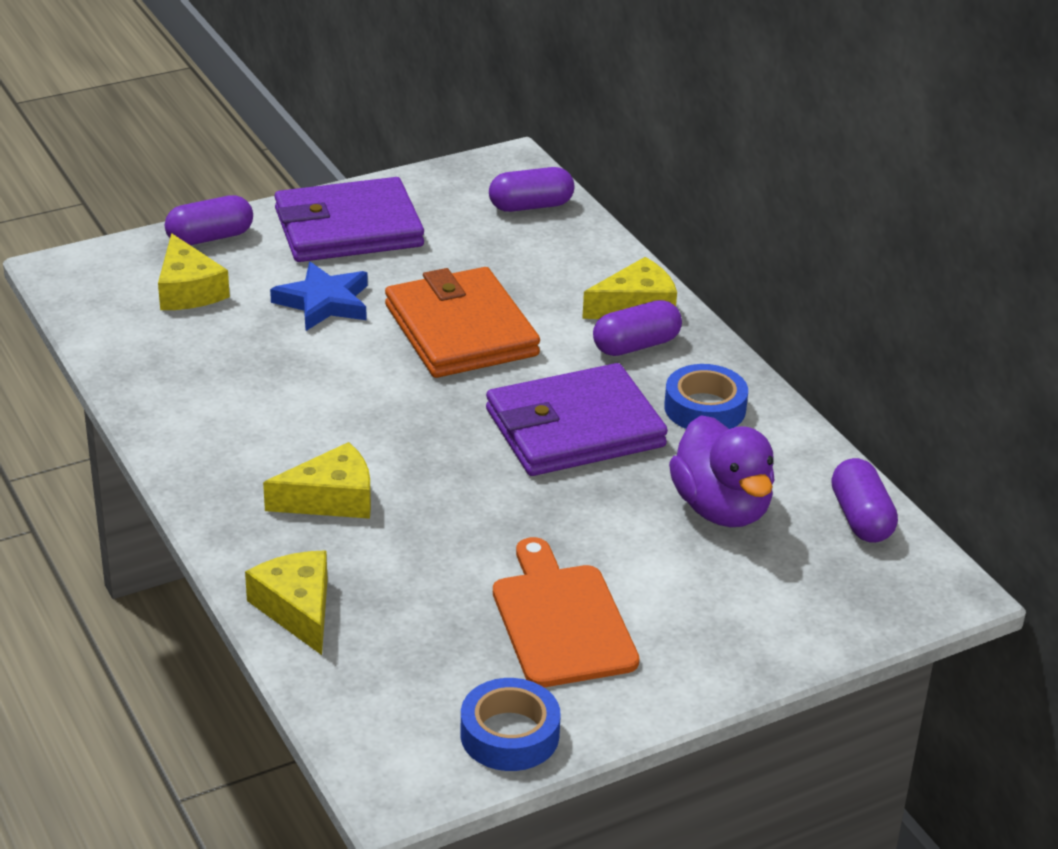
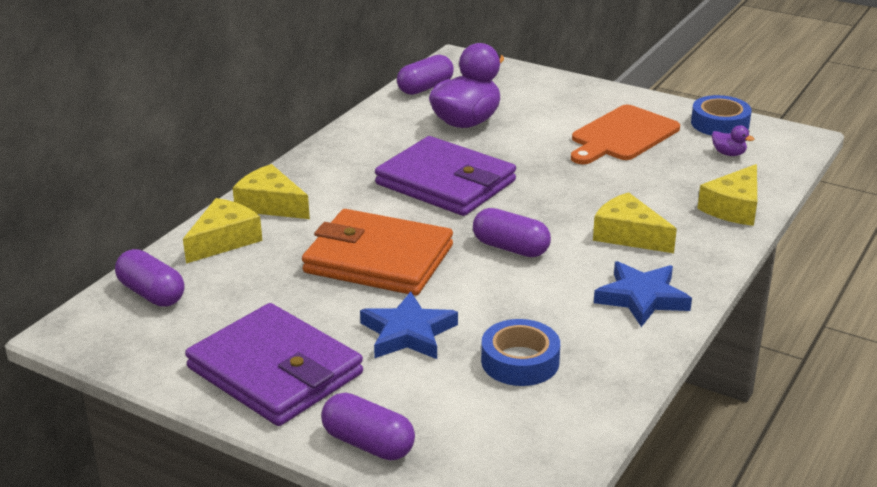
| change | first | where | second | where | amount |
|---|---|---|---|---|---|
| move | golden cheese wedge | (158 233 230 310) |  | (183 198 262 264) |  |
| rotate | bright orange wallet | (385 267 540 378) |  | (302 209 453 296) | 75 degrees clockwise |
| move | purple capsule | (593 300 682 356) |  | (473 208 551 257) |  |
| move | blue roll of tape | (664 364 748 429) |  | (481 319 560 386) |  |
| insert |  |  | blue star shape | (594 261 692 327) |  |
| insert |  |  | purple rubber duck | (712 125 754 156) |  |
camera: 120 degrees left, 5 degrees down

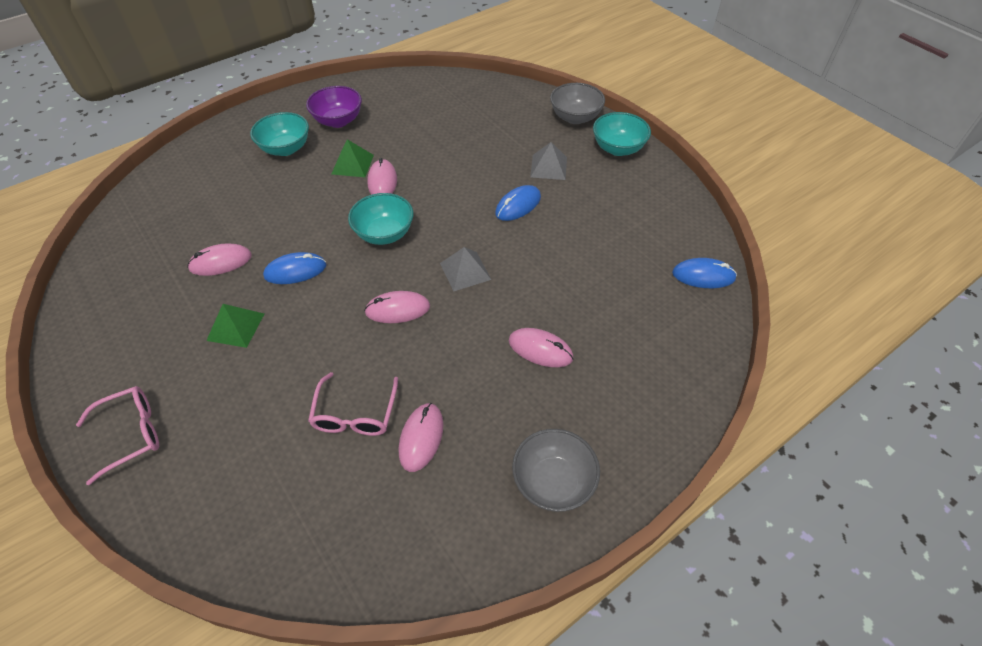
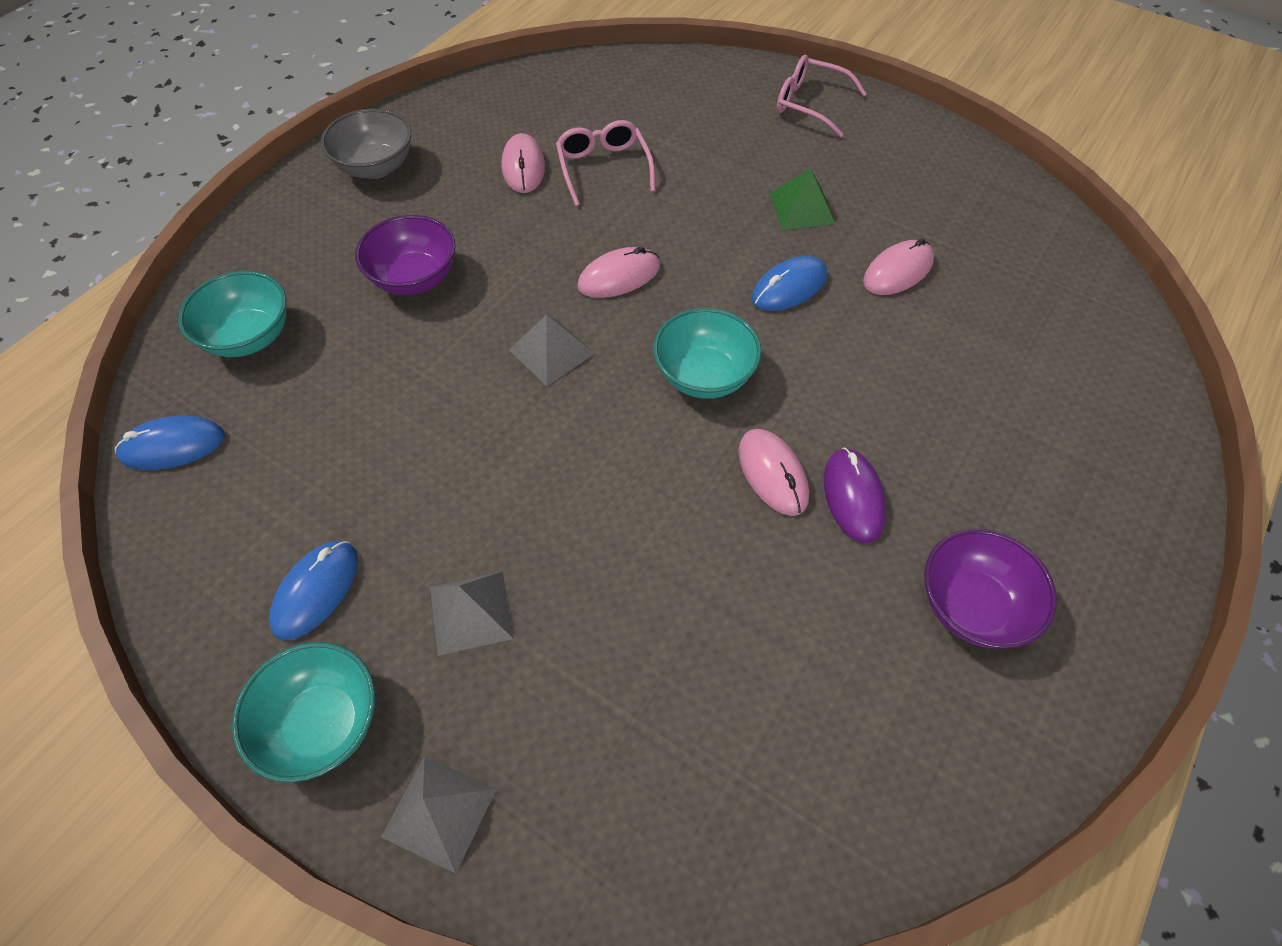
| change | first | where | second | where | amount |
|---|---|---|---|---|---|
| rotate | rose-pink eyeglasses | (76 386 159 485) |  | (777 55 867 137) | 75 degrees clockwise |
| move | turquoise serving bowl | (250 112 309 156) |  | (178 271 287 357) |  |
| replace | emerald solid pyramid | (332 139 374 177) | purple computer mouse | (824 448 886 543) |  |
| move | blue computer mouse | (495 185 541 221) |  | (269 541 358 641) |  |
| replace | rose-pink computer mouse | (509 328 573 367) | purple serving bowl | (355 215 455 295) |  |
| replace | grey serving bowl | (550 83 605 124) | grey solid pyramid | (381 756 497 874) |  |
camera: 160 degrees right, 5 degrees up

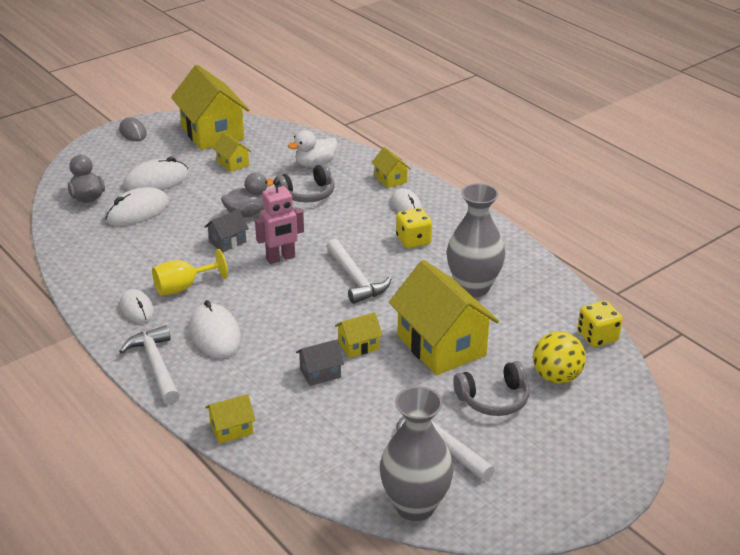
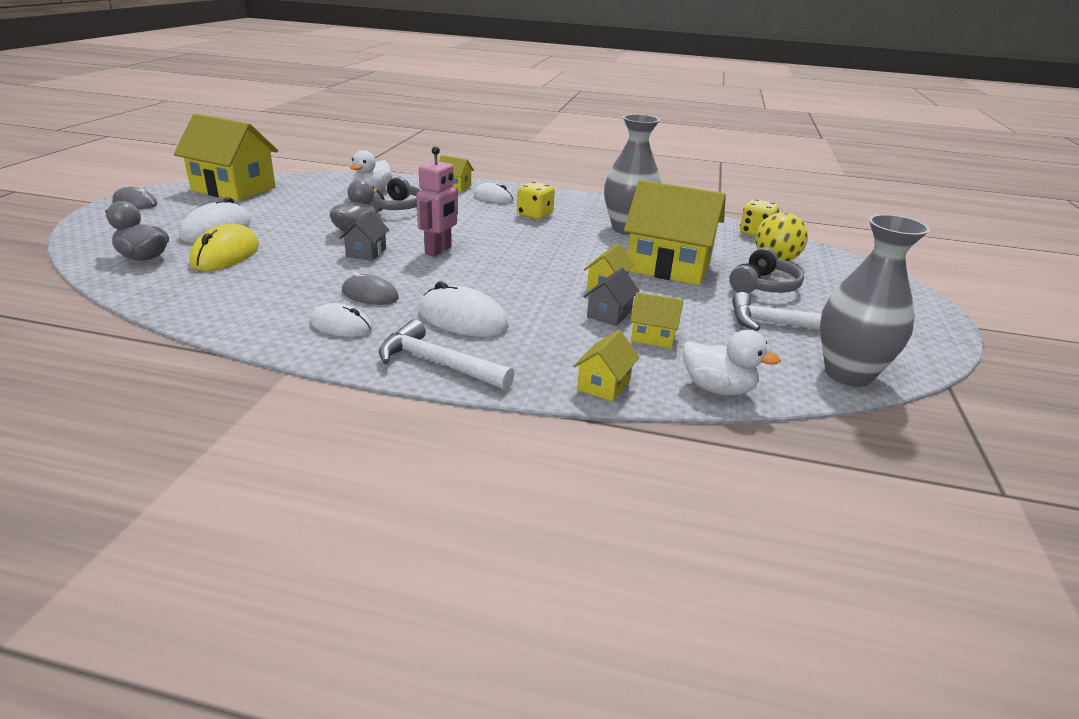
| change | first | where | second | where | amount |
|---|---|---|---|---|---|
| recolor | pure white computer mouse | (105 187 169 226) | golden computer mouse | (189 224 259 271) |  |
| replace | golden wine glass | (152 249 228 296) | grey computer mouse | (342 272 399 305) |  |
| move | golden house | (213 132 252 172) |  | (630 292 683 348) |  |
| delete | pure white carpenter's hammer | (326 239 391 304) |  |  |  |
| insert |  |  | pure white rubber duck | (683 330 781 395) |  |
camera: 40 degrees left, 5 degrees down

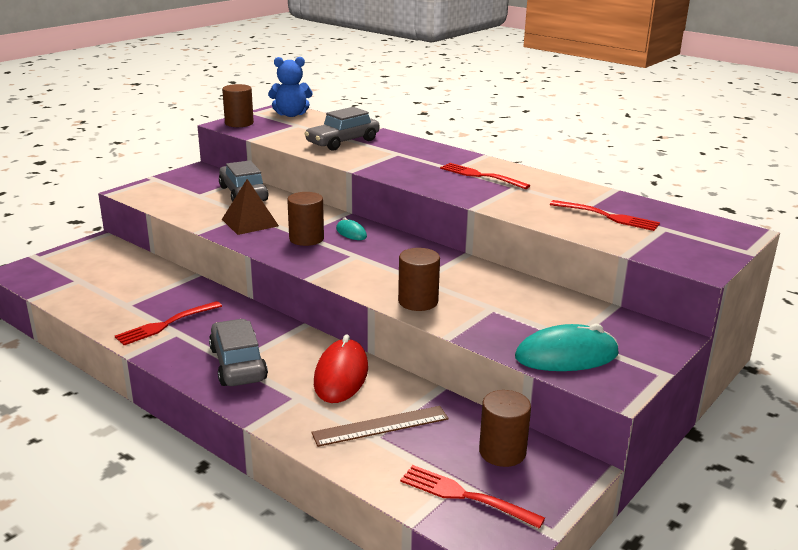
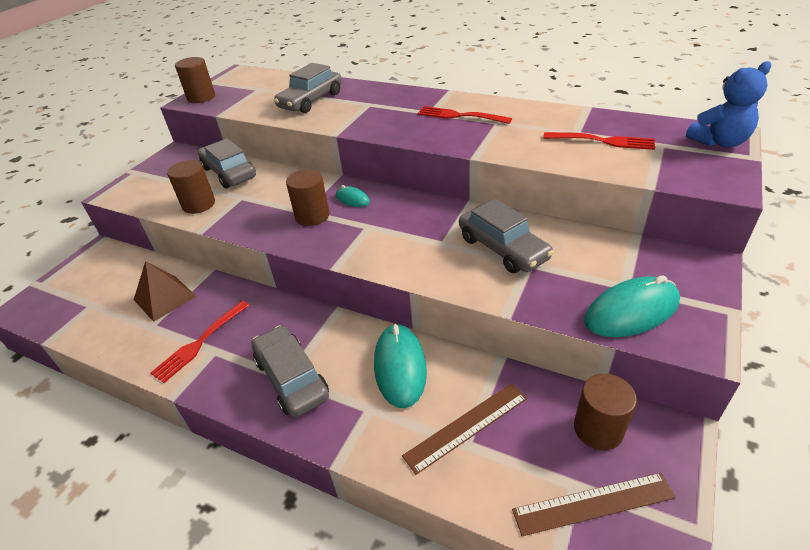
| change | first | where | second | where | amount |
|---|---|---|---|---|---|
| move | russet solid pyramid | (222 179 279 235) |  | (134 261 197 322) |  |
| move | blue teddy | (268 57 313 117) |  | (686 61 771 147) |  |
| recolor | red computer mouse | (314 334 368 403) | turquoise computer mouse | (374 323 427 408) |  |
| move | russet solid cylinder | (398 248 440 311) |  | (167 160 215 214) |  |
| replace | red table fork | (400 465 545 529) | russet measuring stick | (512 473 676 536) |  |
| insert |  |  | grey toy car | (459 199 554 273) |  |
camera: 10 degrees left, 15 degrees up

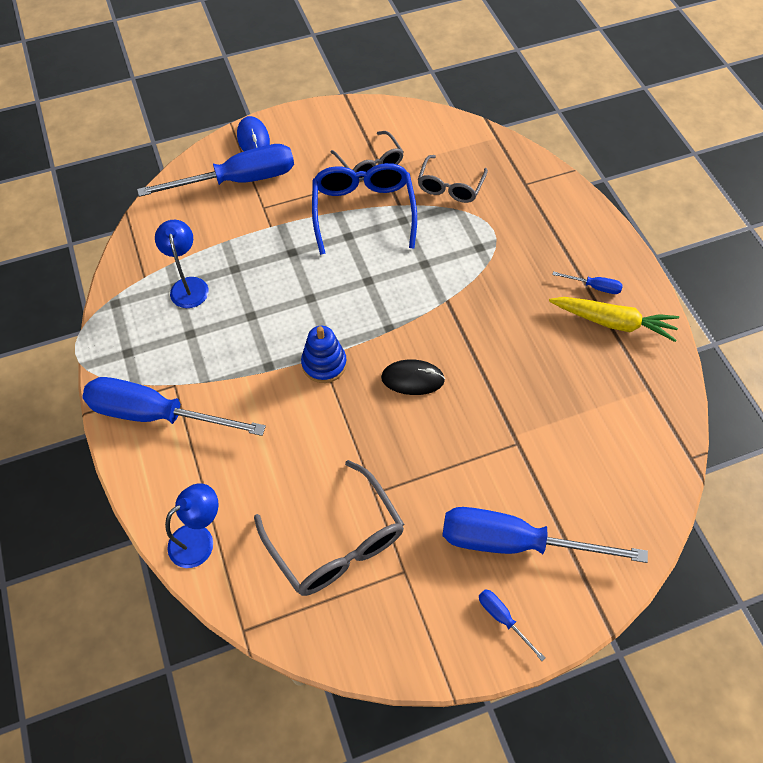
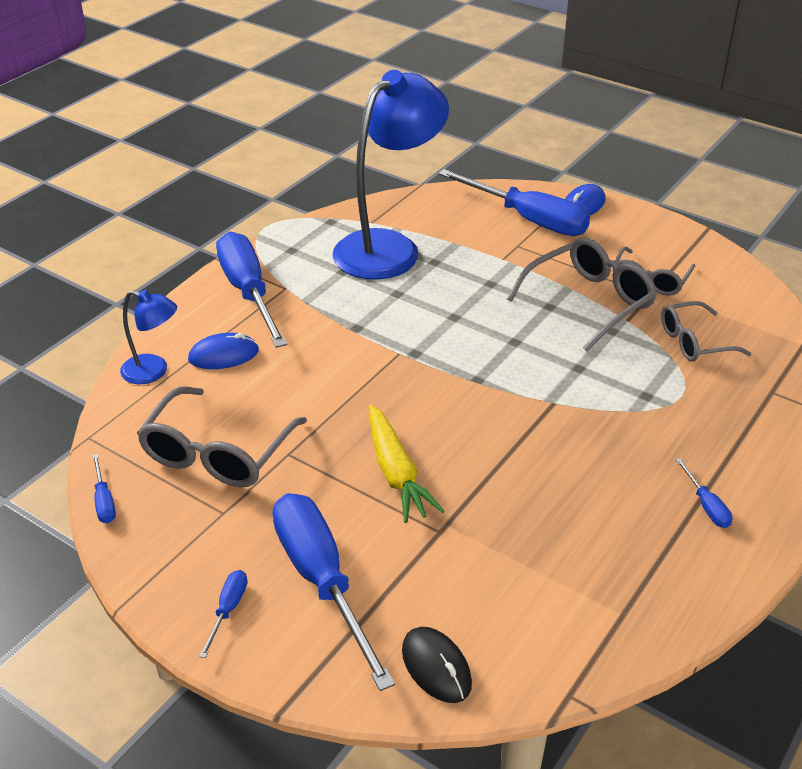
| change | first | where | second | where | amount |
|---|---|---|---|---|---|
| resize | blue lamp | (155 220 209 308) |  | (332 70 449 280) | x2.11 |
| delete | blue stacking rings | (301 326 347 383) |  |  |  |
| recolor | blue eyeglasses | (312 163 417 255) | grey eyeglasses | (507 237 657 351) |  |
| move | jet-black computer mouse | (381 359 445 395) |  | (402 627 472 703) |  |
| move | golden carrot | (549 297 679 342) |  | (369 404 444 523) |  |
| insert |  |  | blue screwdriver | (92 454 116 523) |  |
| insert |  |  | blue computer mouse | (188 333 259 369) |  |
camera: 55 degrees right, 20 degrees down

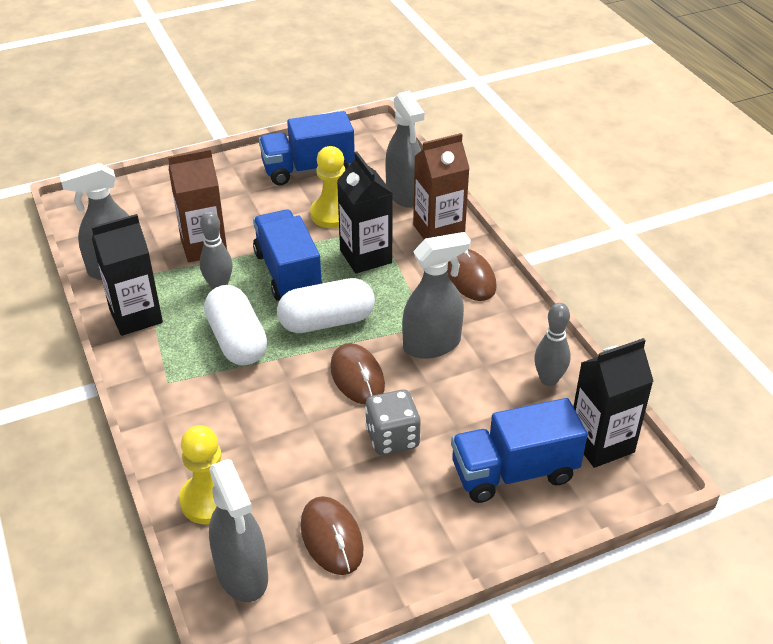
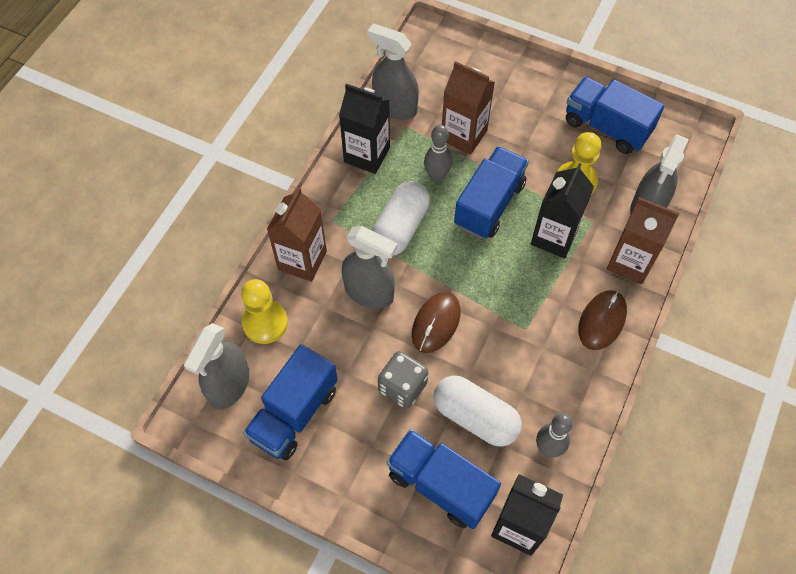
| change | first | where | second | where | amount |
|---|---|---|---|---|---|
| move | pure white capsule | (277 278 375 333) |  | (434 376 522 447) |  |
| replace | russet computer mouse | (300 496 364 575) | blue toy truck | (243 344 338 461) |  |
| move | grey spray cleaner | (402 232 471 359) |  | (342 226 397 309) |  |
| insert |  |  | russet carton | (267 187 327 282) |  |
camera: 50 degrees right, 20 degrees up

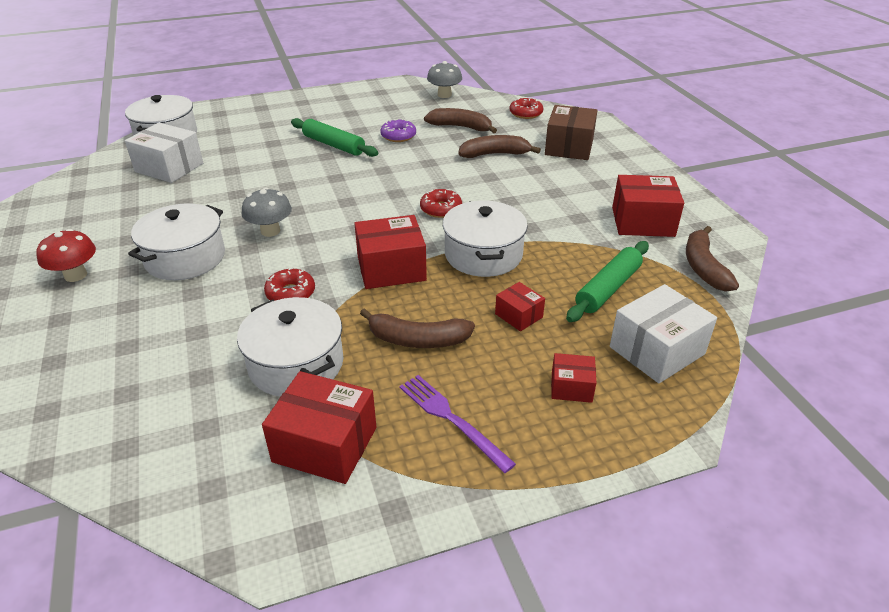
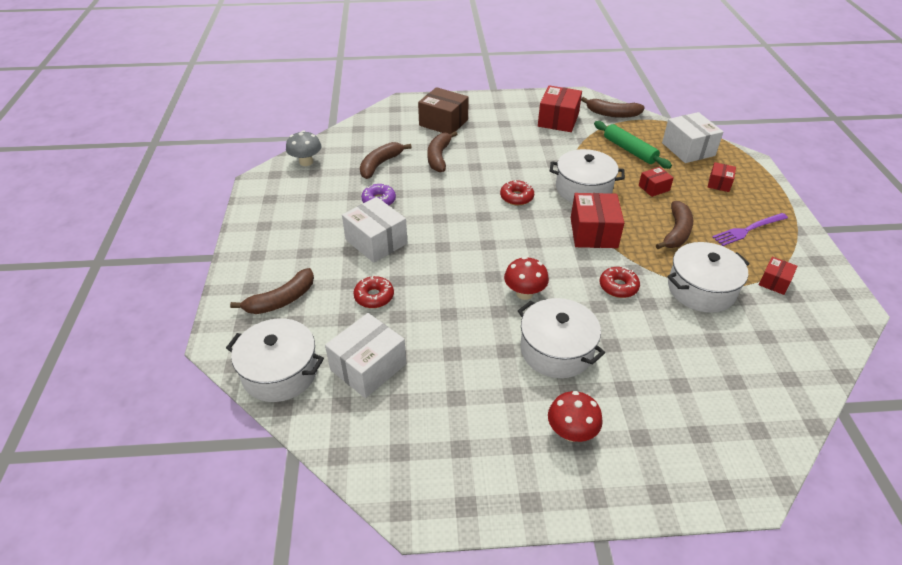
| change | first | where | second | where | amount |
|---|---|---|---|---|---|
| recolor | grey fungus | (242 188 292 237) | red fungus | (504 257 549 300) |  |
| resize | red box | (262 371 376 484) |  | (759 257 797 295) | x0.54 |
| replace | emerald dough roller | (291 118 378 157) | pure white box | (342 197 408 263) |  |
| move | red donut | (510 98 544 119) |  | (353 276 394 308) |  |
| insert |  |  | russet banana fruit | (230 268 314 314) |  |
camera: 75 degrees left, 5 degrees up

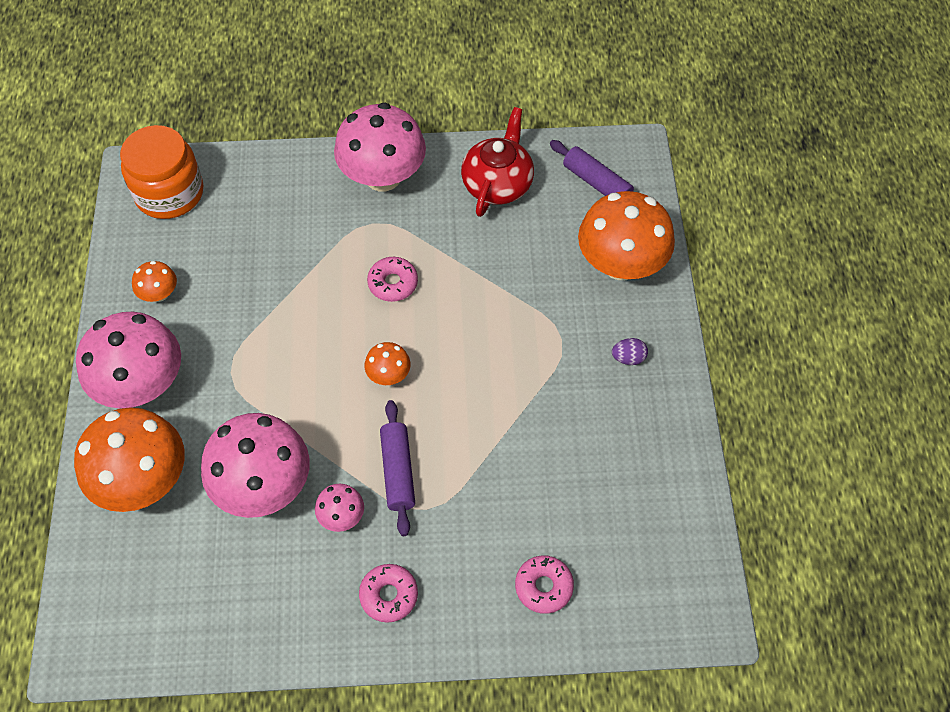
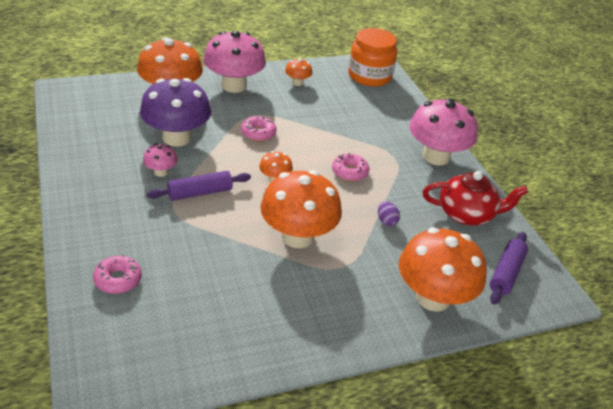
| change | first | where | second | where | amount |
|---|---|---|---|---|---|
| recolor | rose-pink fungus | (201 413 310 518) | purple fungus | (140 78 211 147) |  |
| move | rose-pink donut | (359 564 418 623) |  | (241 116 277 141) |  |
| move | purple egg | (612 338 648 365) |  | (378 201 400 226) |  |
| insert |  |  | bright orange fungus | (260 170 342 248) |  |
camera: 70 degrees right, 20 degrees down

